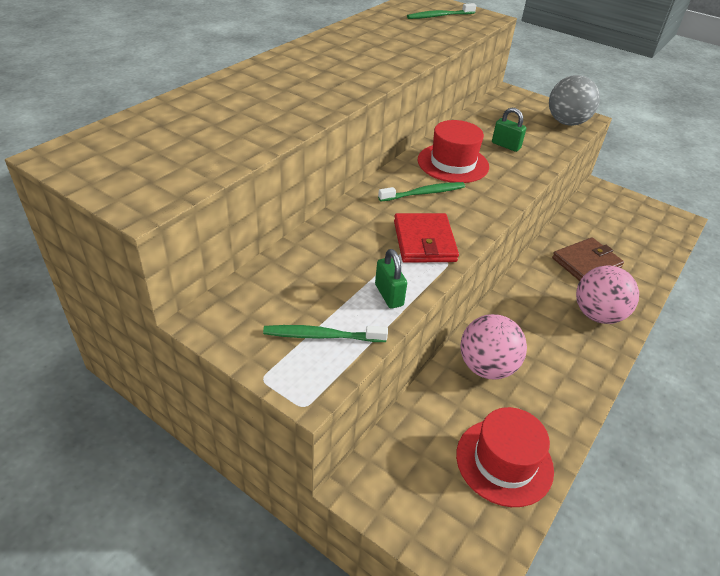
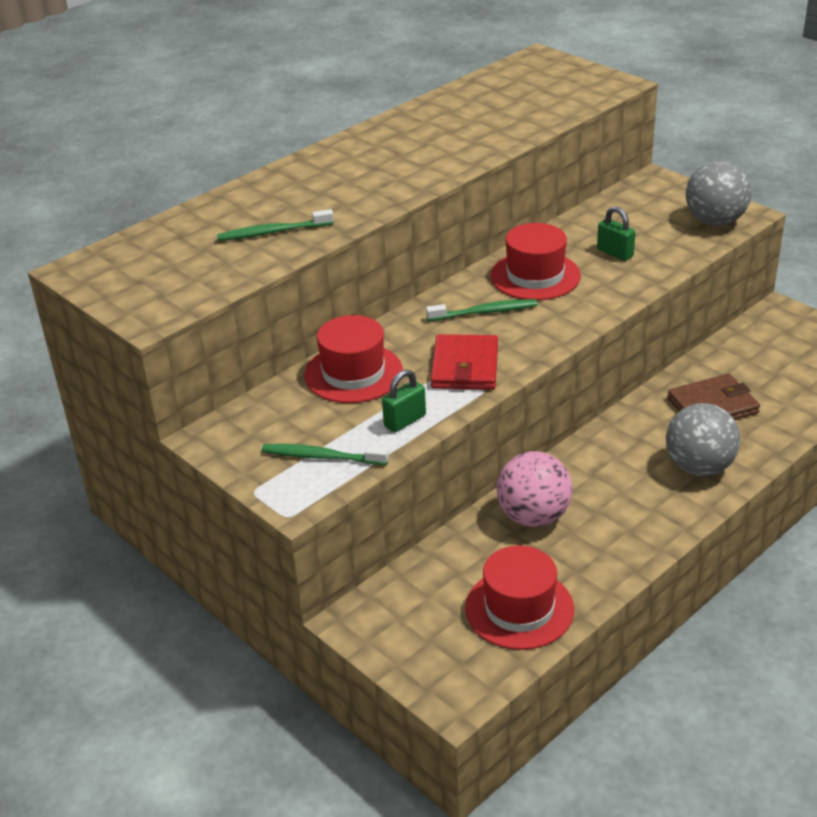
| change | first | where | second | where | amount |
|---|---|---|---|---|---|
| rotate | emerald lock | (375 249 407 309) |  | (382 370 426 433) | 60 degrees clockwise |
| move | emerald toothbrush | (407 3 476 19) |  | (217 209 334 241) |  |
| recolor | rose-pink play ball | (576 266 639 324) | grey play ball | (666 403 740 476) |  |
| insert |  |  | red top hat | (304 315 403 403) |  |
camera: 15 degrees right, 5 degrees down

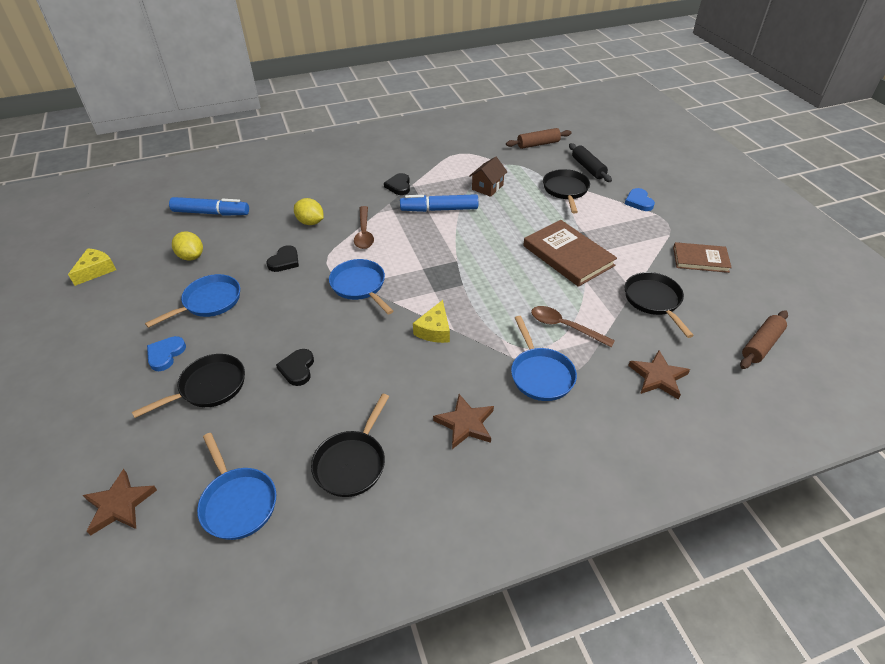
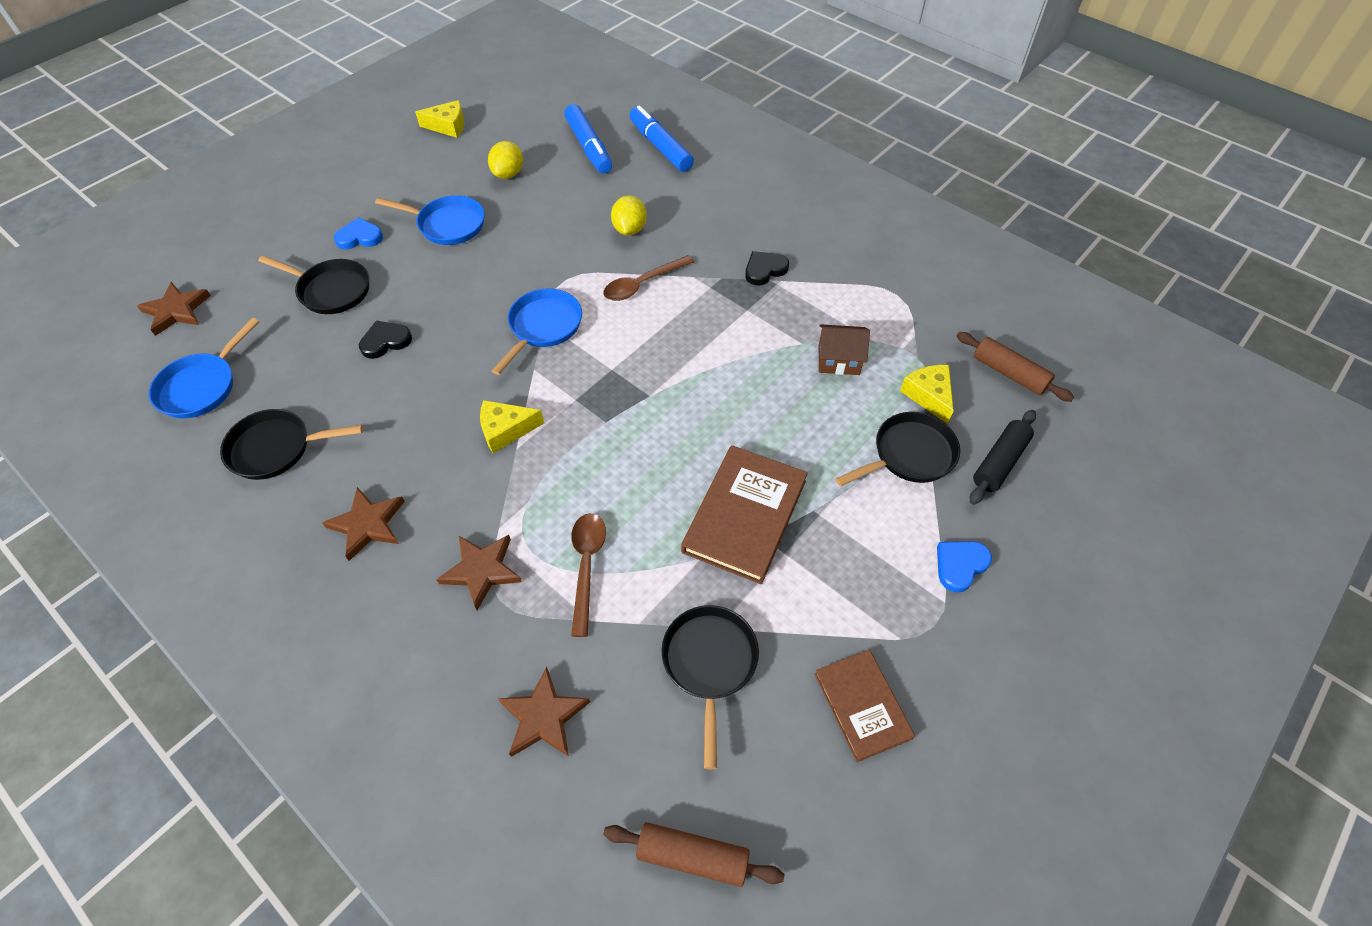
| change | first | where | second | where | amount |
|---|---|---|---|---|---|
| delete | jet-black love heart | (266 245 299 272) |  |  |  |
| move | blue marker | (400 194 478 212) |  | (629 105 694 172) |  |
| replace | blue pan | (511 316 577 401) | russet star shape | (436 535 522 610) |  |
| rotate | jet-black pan | (625 272 694 338) |  | (662 605 759 769) | 45 degrees counterclockwise |
| insert |  |  | golden cheese wedge | (900 365 954 424) |  |
camera: 60 degrees right, 10 degrees up

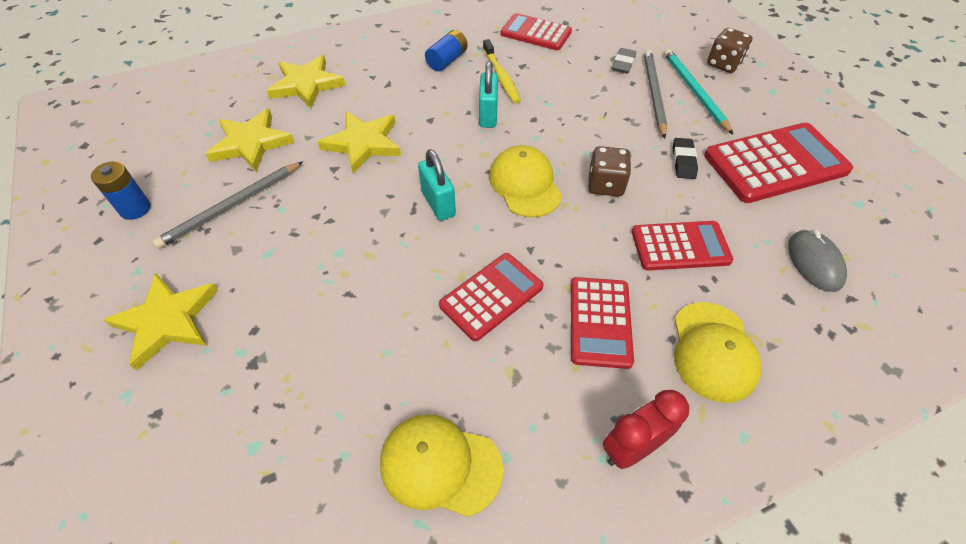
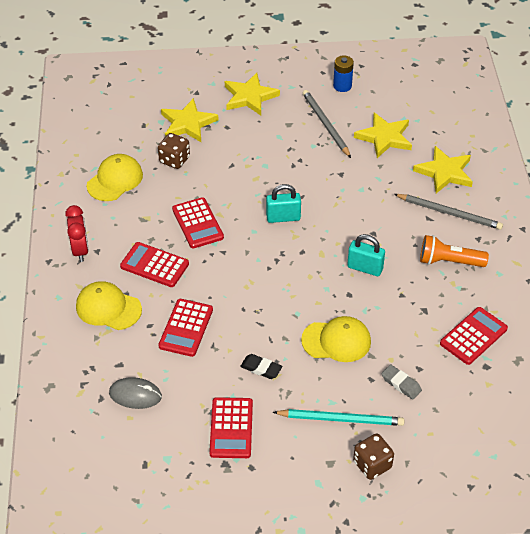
| change | first | where | second | where | amount |
|---|---|---|---|---|---|
| move | golden star shape | (318 111 401 174) |  | (161 98 218 142) |  |
| replace | blue battery | (425 30 468 71) | bright orange torch | (420 235 489 267) |  |
| delete | golden toothbrush | (483 39 521 103) |  |  |  |
| move | golden baseball cap | (489 145 562 217) |  | (301 316 371 362) |  |
| move | russet die | (588 146 631 196) |  | (158 133 190 169) |  |
| move | grey wooden pencil | (644 49 667 139) |  | (394 194 503 230) |  |
| resize | red pocket calculator | (704 123 853 203) |  | (209 397 253 458) | x0.64 |
camera: 110 degrees right, 5 degrees down

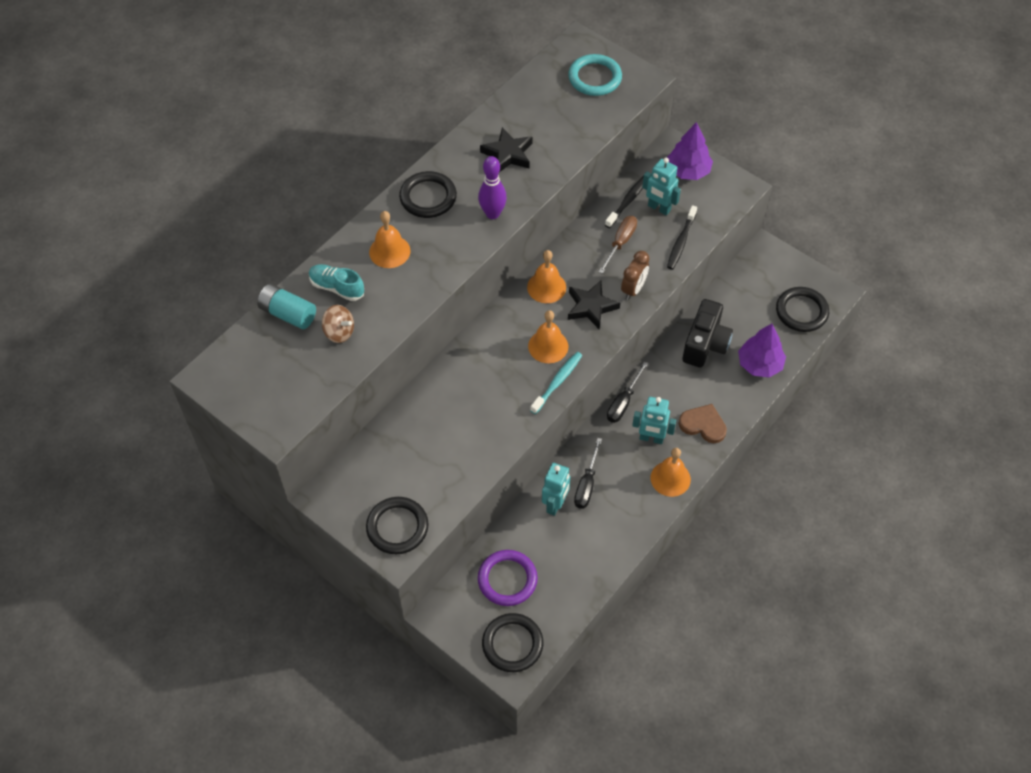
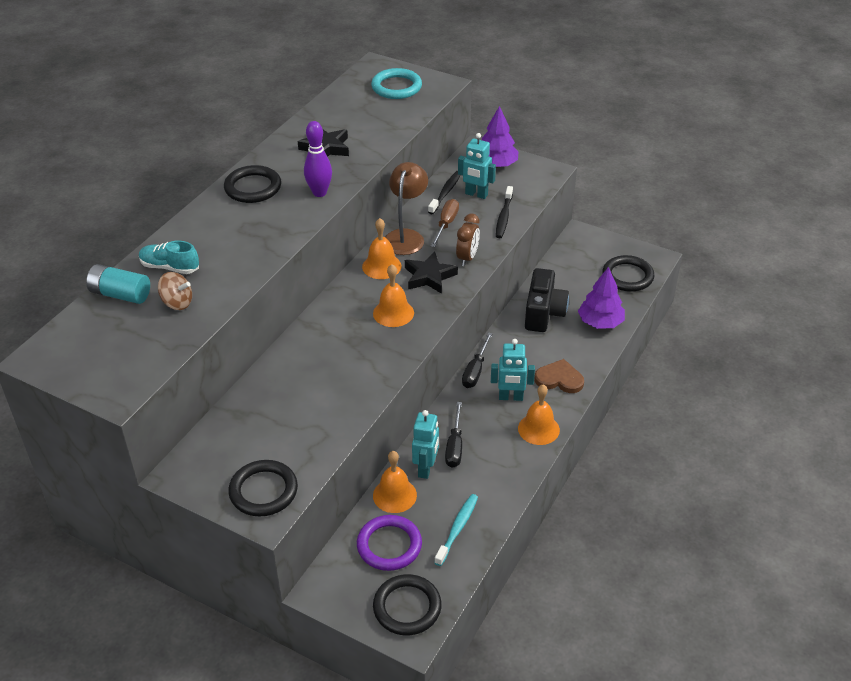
| change | first | where | second | where | amount |
|---|---|---|---|---|---|
| move | bright orange bell | (369 211 410 268) |  | (373 451 417 513) |  |
| move | turquoise toothbrush | (530 352 582 414) |  | (434 494 478 566) |  |
| insert |  |  | russet lamp | (385 162 428 255) |  |
camera: 10 degrees left, 15 degrees down

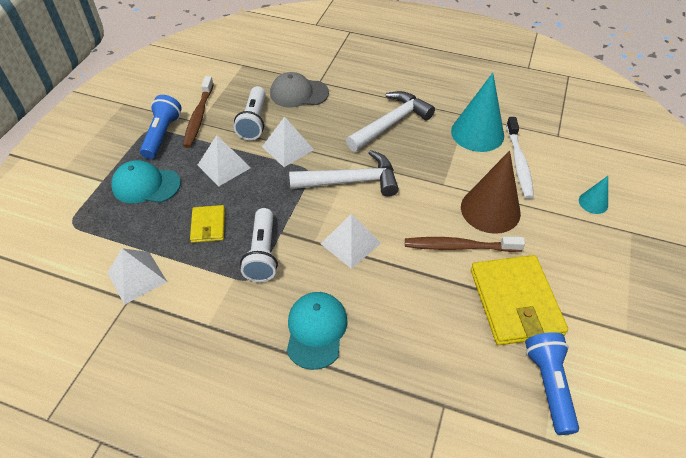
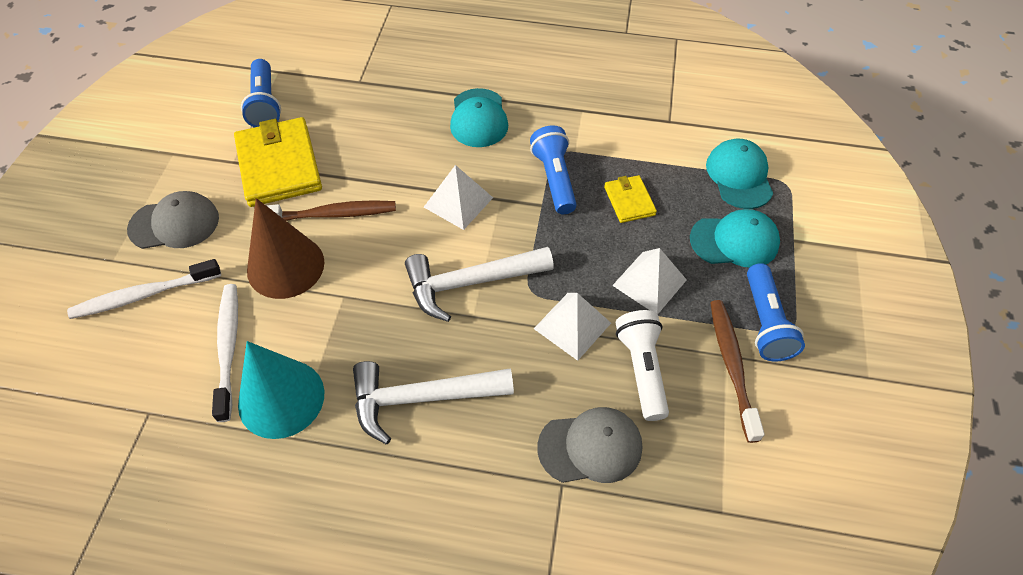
| change | first | where | second | where | amount |
|---|---|---|---|---|---|
| delete | pure white solid pyramid | (108 248 167 305) |  |  |  |
| recolor | pure white torch | (240 208 278 282) | blue torch | (530 125 577 214) |  |
| rotate | pure white carpenter's hammer | (346 91 435 152) |  | (353 361 514 444) | 45 degrees clockwise |
| replace | turquoise solid cone | (579 176 608 214) | pure white toothbrush | (67 259 221 319) |  |
| insert |  |  | grey baseball cap | (127 191 219 249) |  |
| insert |  |  | turquoise baseball cap | (706 139 773 209) |  |
camera: 170 degrees right, 5 degrees up

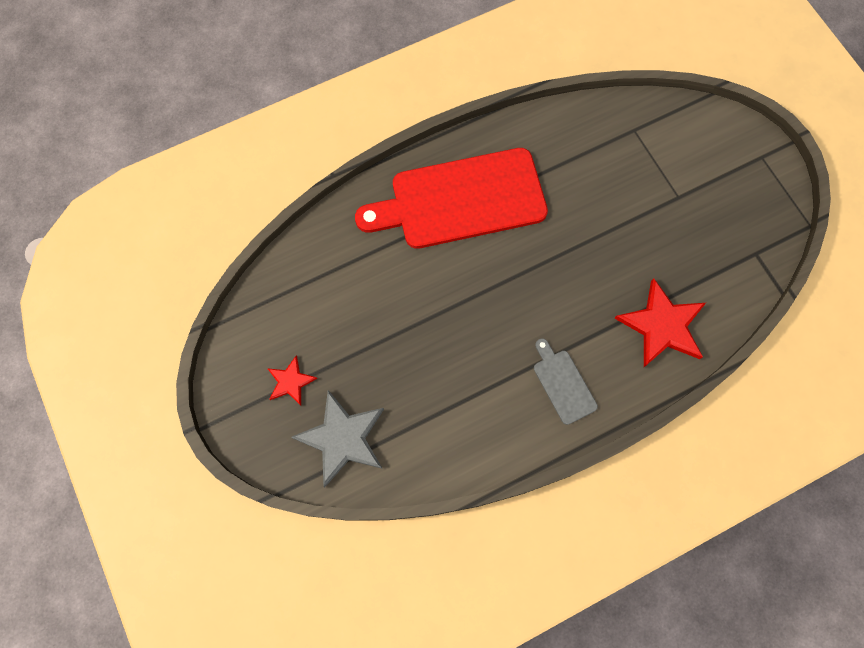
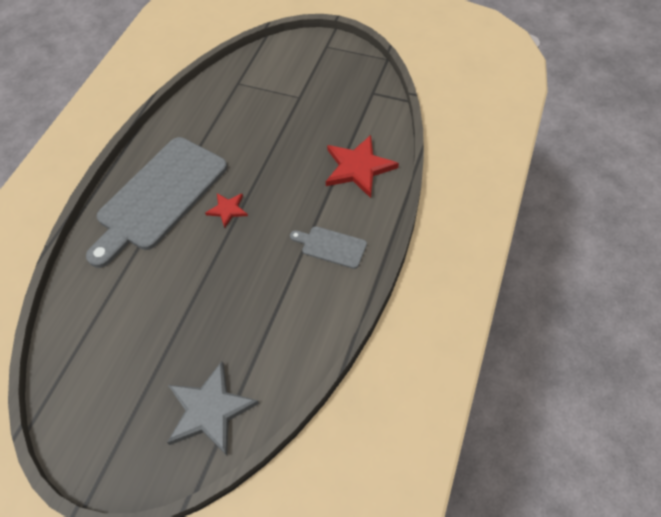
| change | first | where | second | where | amount |
|---|---|---|---|---|---|
| move | red star shape | (267 355 318 405) |  | (205 193 248 228) |  |
| recolor | red bread board | (355 148 548 249) | grey bread board | (86 137 227 268) |  |
camera: 40 degrees left, 15 degrees down

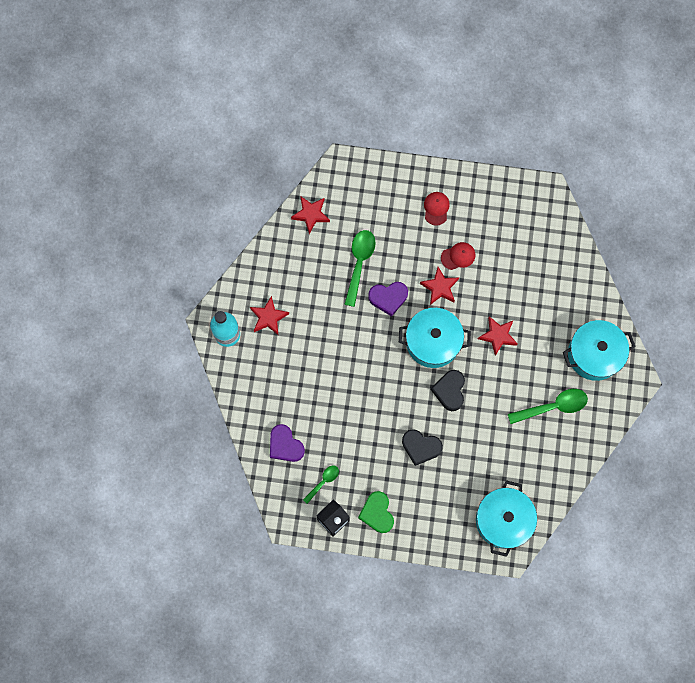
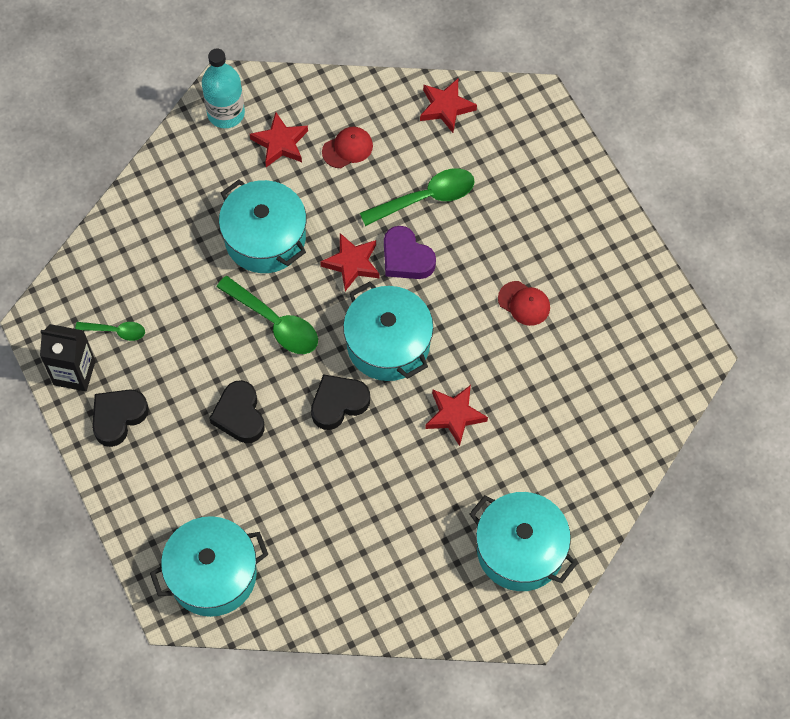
| change | first | where | second | where | amount |
|---|---|---|---|---|---|
| delete | purple love heart | (270 424 305 462) |  |  |  |
| recolor | emerald love heart | (358 491 394 533) | jet-black love heart | (92 389 149 447) |  |
| move | red star shape | (420 267 459 305) |  | (320 233 380 291) |  |
| move | red baseball cap | (424 192 450 226) |  | (322 127 373 168) |  |
| move | emerald teaspoon | (508 389 588 424) |  | (217 276 318 354) |  |
| insert |  |  | turquoise cooking pot | (219 180 306 273) |  |
camera: 55 degrees right, 10 degrees down

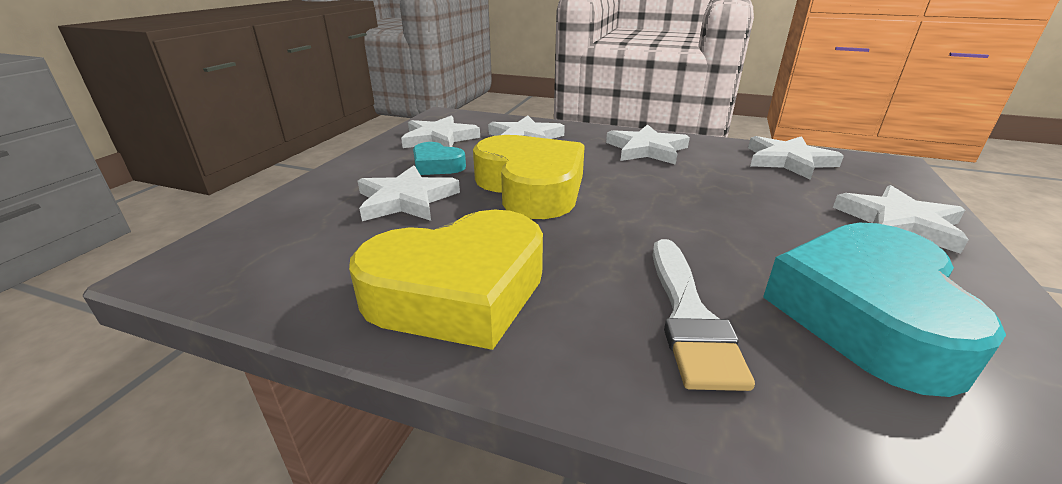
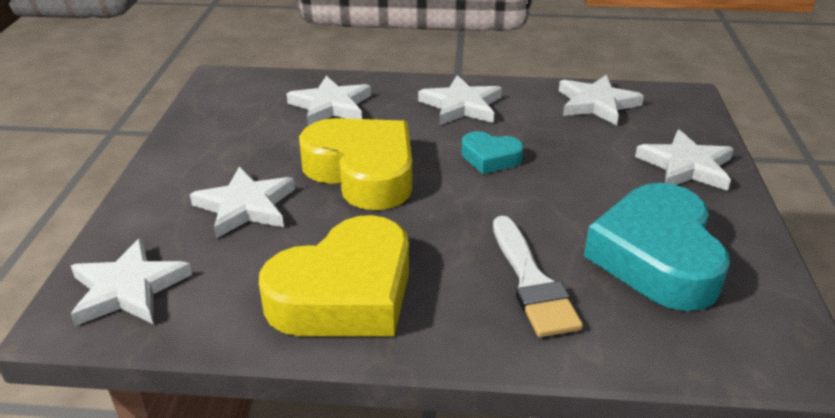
| change | first | where | second | where | amount |
|---|---|---|---|---|---|
| move | pure white star shape | (401 115 480 148) |  | (71 238 192 326) |  |
| move | turquoise love heart | (413 142 466 175) |  | (461 131 524 174) |  |
camera: 15 degrees left, 5 degrees up

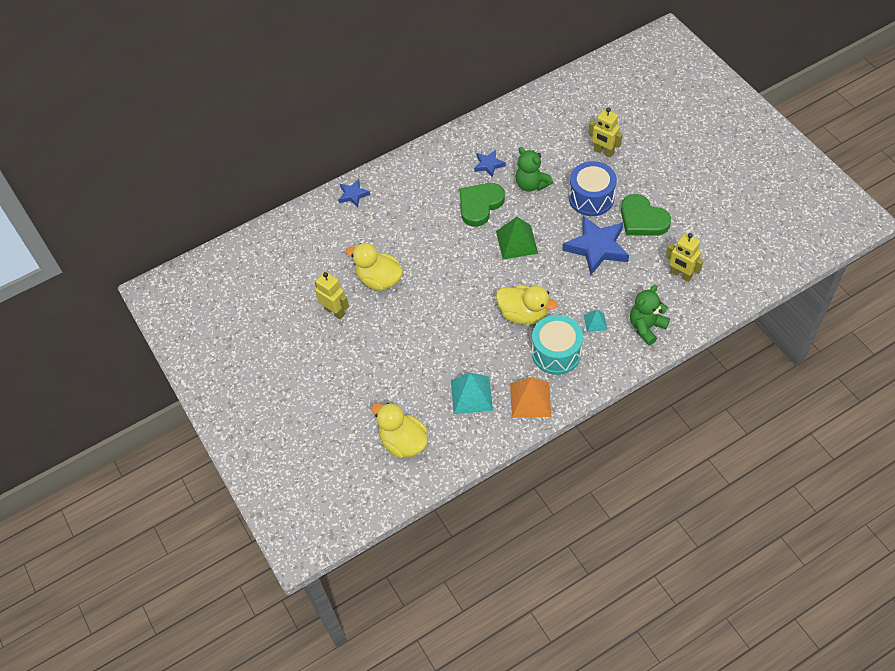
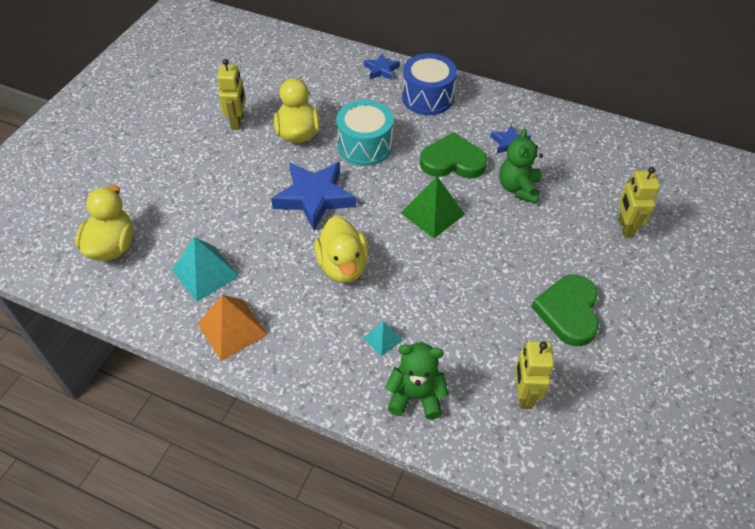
| change | first | where | second | where | amount |
|---|---|---|---|---|---|
| move | turquoise snare drum | (532 315 583 375) |  | (336 100 393 166) |  |
| move | blue star shape | (563 216 629 275) |  | (271 162 356 230) |  |
| move | blue snare drum | (569 161 617 216) |  | (402 53 457 115) |  |
camera: 50 degrees right, 5 degrees down

